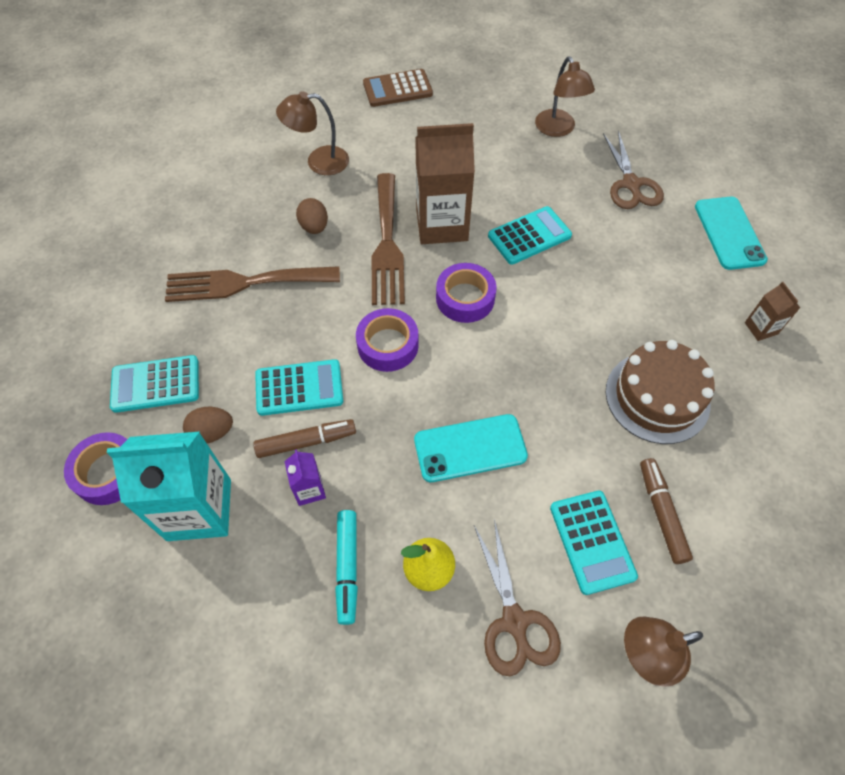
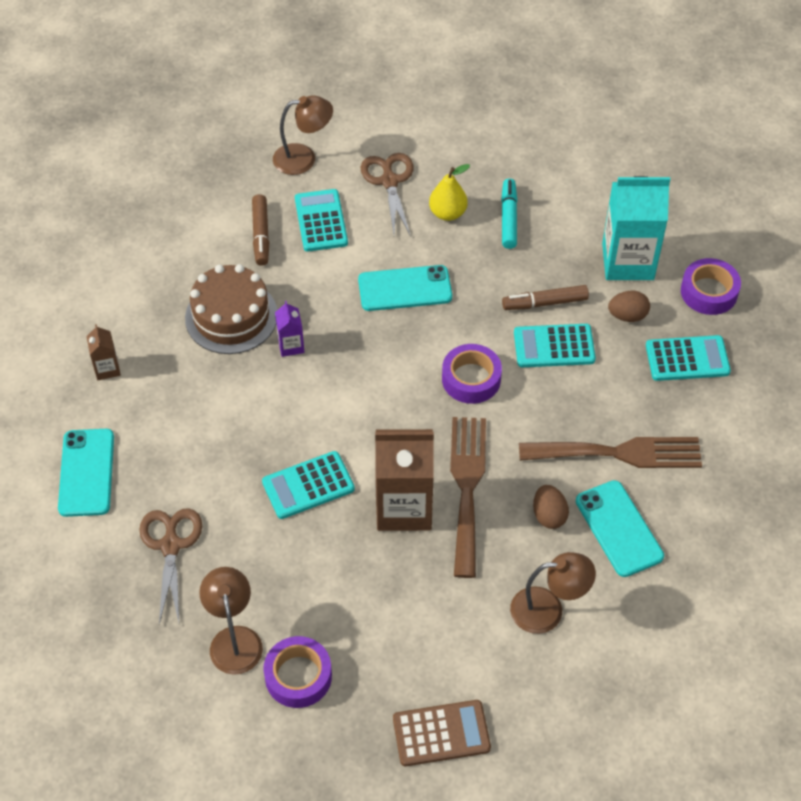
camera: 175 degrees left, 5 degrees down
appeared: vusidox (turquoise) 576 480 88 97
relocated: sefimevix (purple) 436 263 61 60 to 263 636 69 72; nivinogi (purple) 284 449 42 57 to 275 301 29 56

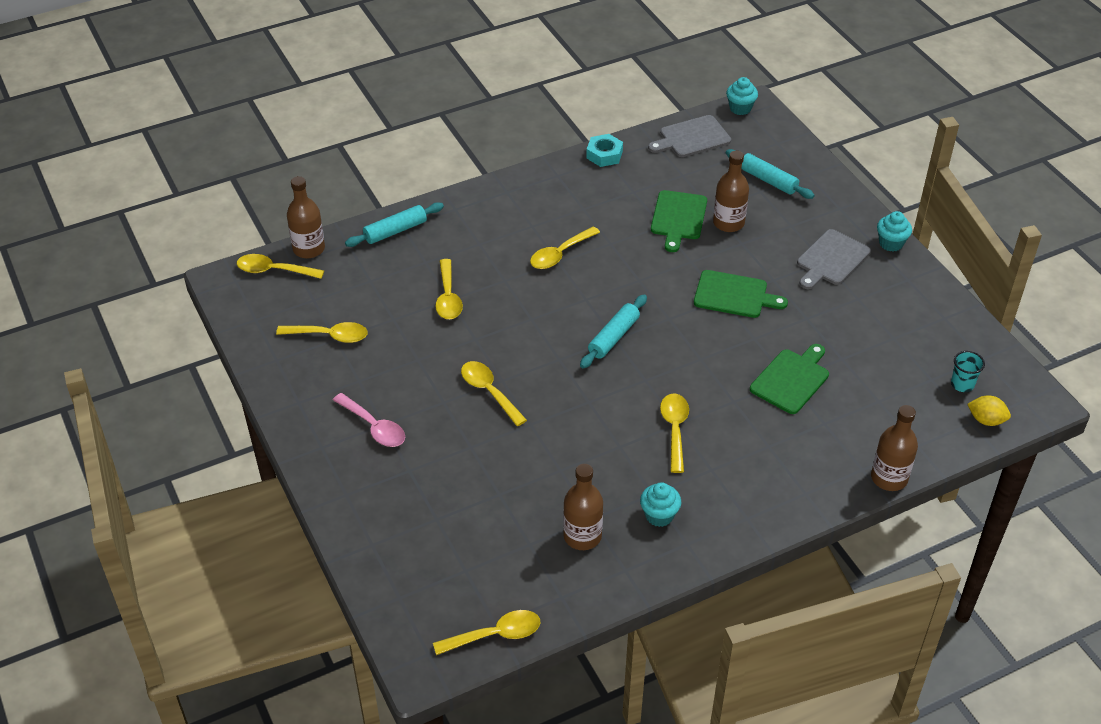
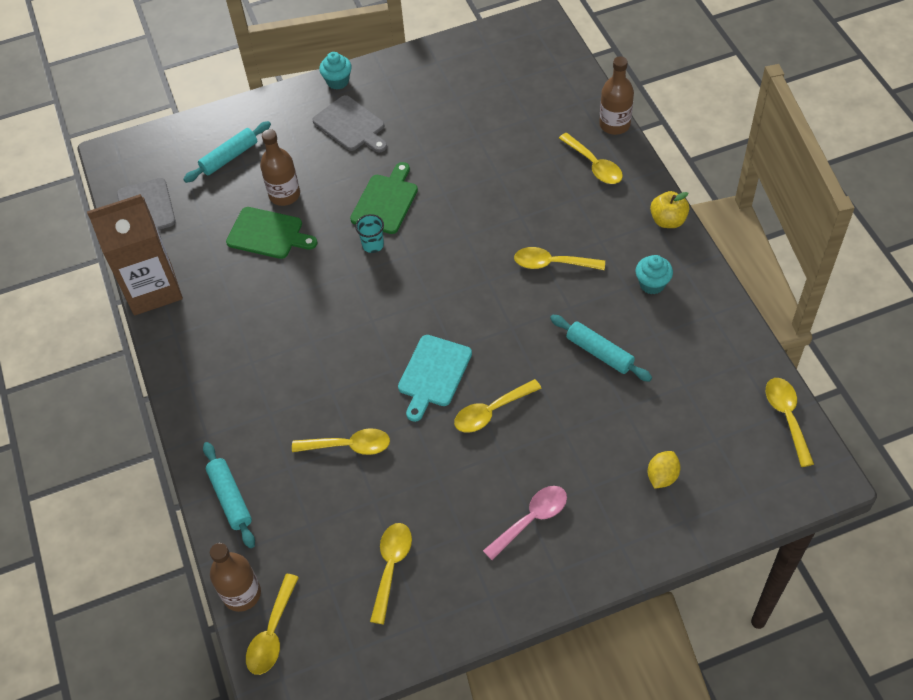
camera: 80 degrees left, 10 degrees up
missing: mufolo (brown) 563 464 40 86; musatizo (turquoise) 726 77 32 38; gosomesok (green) 750 344 79 70
appeared: gosomesok (turquoise) 398 335 74 87; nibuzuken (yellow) 650 191 39 37
relocated: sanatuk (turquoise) 951 351 34 41 to 355 214 29 39; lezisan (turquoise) 580 294 67 74 to 550 315 102 67; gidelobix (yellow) 530 226 70 43 to 559 133 64 51; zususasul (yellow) 967 395 44 31 to 648 451 33 38
exchanged: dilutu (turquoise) 586 134 37 33 to nivinogi (brown) 87 194 96 122

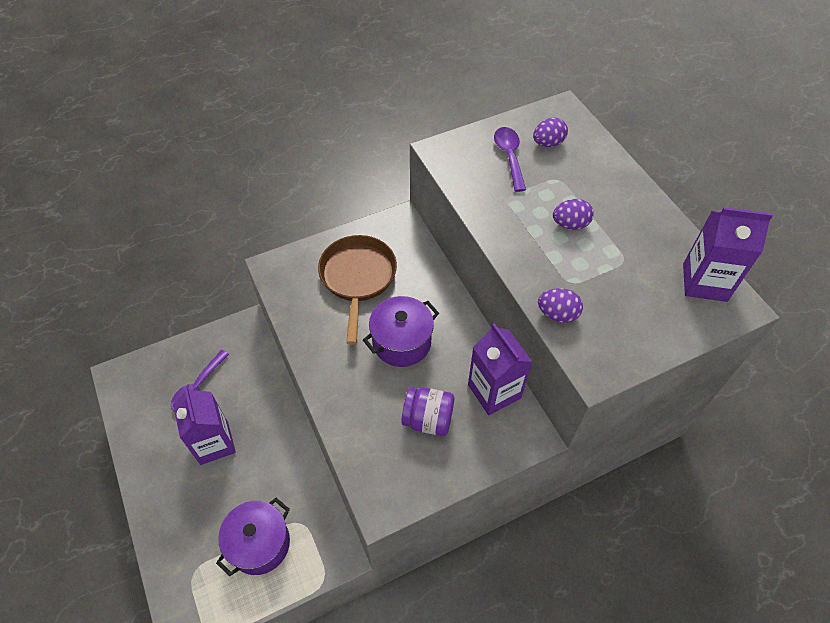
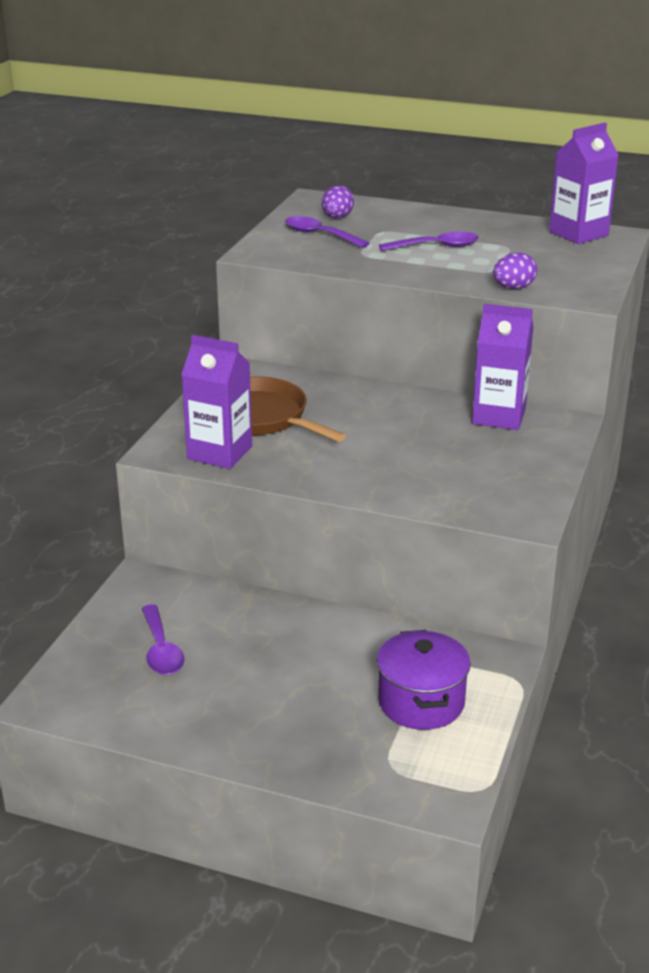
camera: 45 degrees left, 25 degrees down
missing: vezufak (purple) 363 296 76 71; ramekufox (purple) 401 387 53 49
relocated: nivinogi (purple) 173 387 63 78 to 181 335 71 134
exchanged: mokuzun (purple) 553 199 41 31 to gidelobix (purple) 379 232 100 19

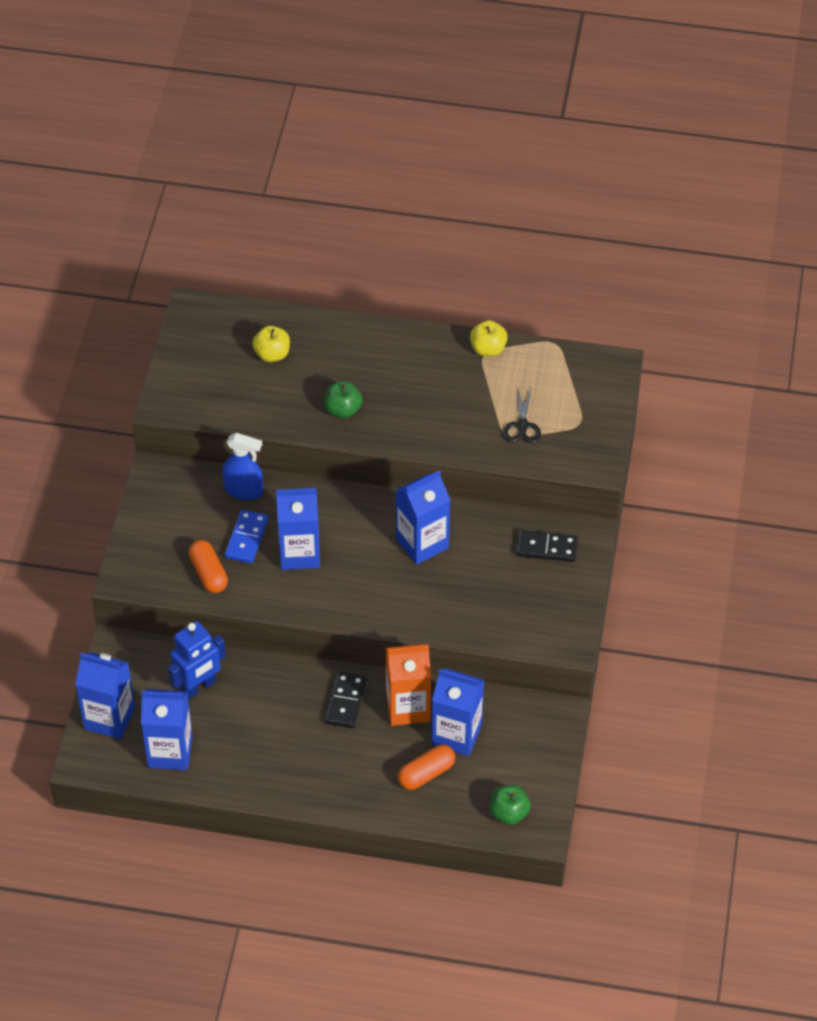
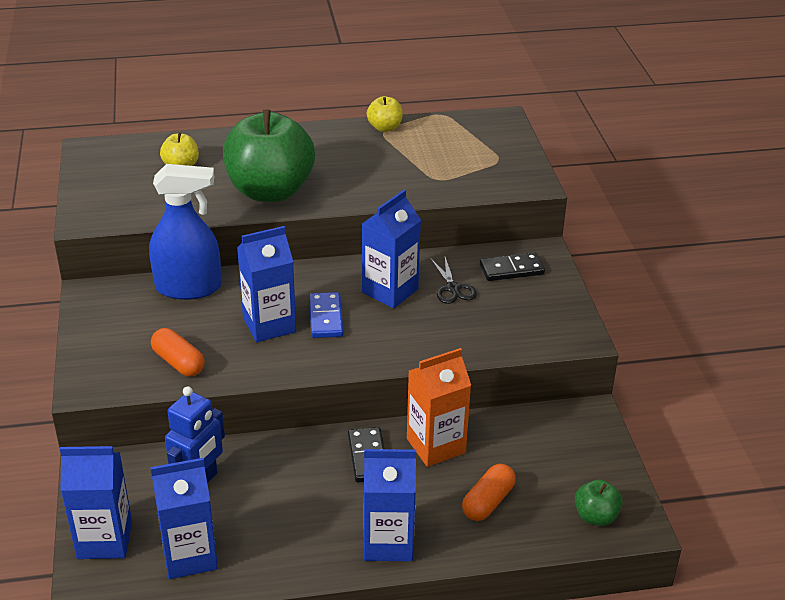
camera: 20 degrees left, 15 degrees down
relocated: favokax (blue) 225 509 44 54 to 309 292 34 46; nivinogi (blue) 432 668 52 88 to 364 449 52 112; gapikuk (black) 503 387 38 56 to 431 257 46 47
size: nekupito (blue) 222 433 41 67 = 149 164 72 136 x1.54; nibuzuken (green) 324 381 39 37 = 223 110 92 92 x2.32

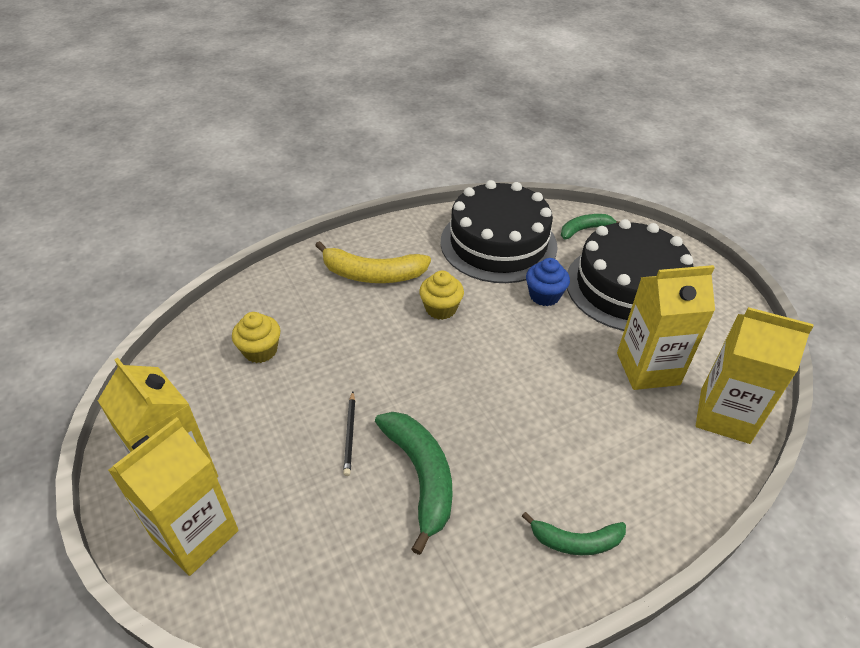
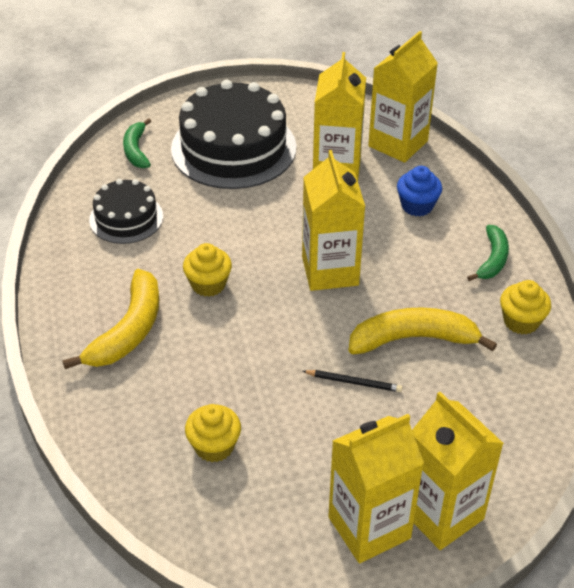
camera: 75 degrees left, 0 degrees up
appeared: nivinogi (yellow) 302 150 63 141; musatizo (yellow) 500 280 51 55
relocated: musatizo (blue) 526 258 44 48 to 397 166 45 51
colour: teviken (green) 375 412 77 143 to teviken (yellow) 348 308 149 46
size: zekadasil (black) 441 180 117 103 = 89 179 74 65 x0.55

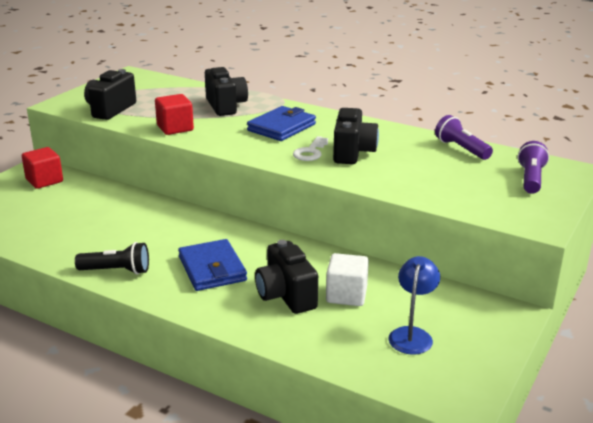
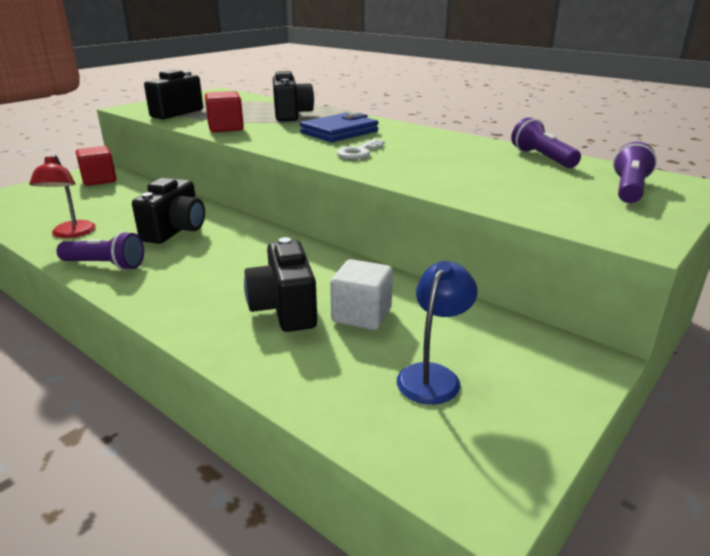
camera: 10 degrees right, 0 degrees up
missing: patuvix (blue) 178 239 69 52
appeared: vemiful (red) 29 154 67 84
relocated: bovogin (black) 333 108 46 56 to 132 178 73 66
colour: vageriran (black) 75 242 74 32 to vageriran (purple) 57 232 87 38

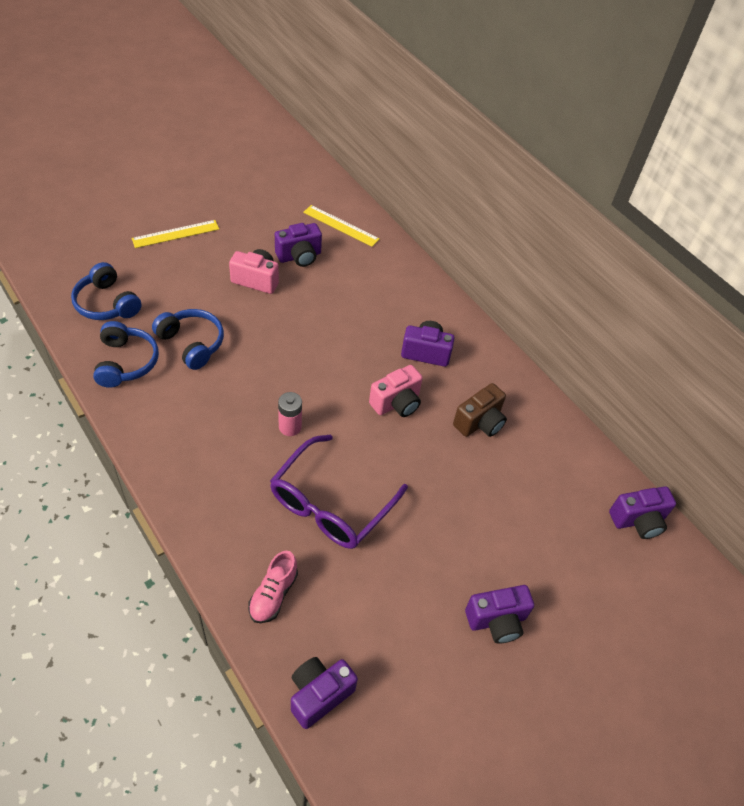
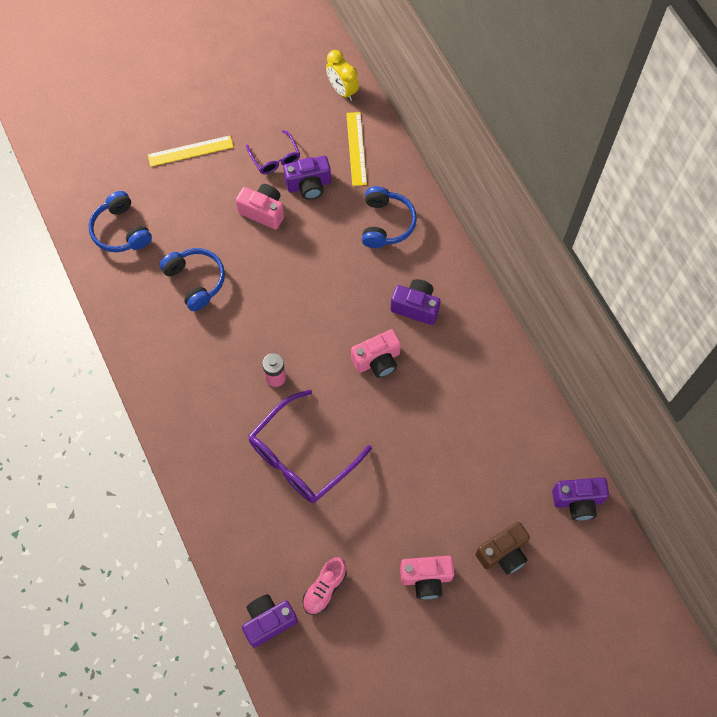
camera: 15 degrees right, 15 degrees up
appeared: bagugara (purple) 246 130 54 44; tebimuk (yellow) 326 50 33 51
relocated: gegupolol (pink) 248 551 50 72 to 302 557 45 58; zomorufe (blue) 93 321 66 67 to 362 186 55 62; bovogin (brown) 453 383 54 54 to 476 522 54 53
colour: bovogin (purple) 465 585 69 59 to bovogin (pink) 400 556 54 43
spun: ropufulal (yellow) 303 205 76 42 = 346 112 21 74 45 degrees clockwise

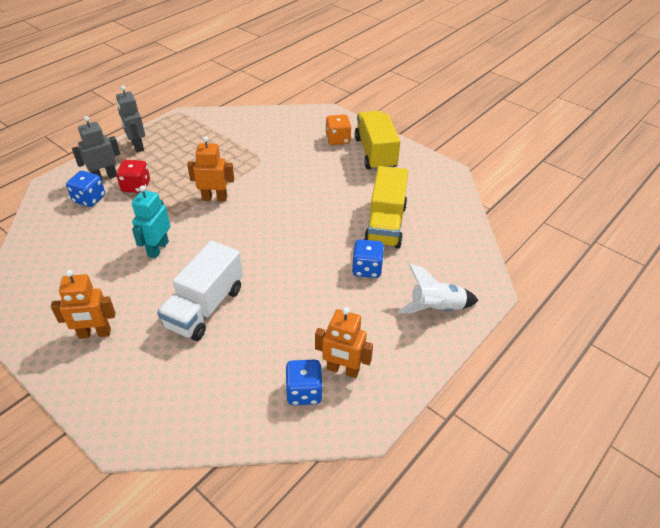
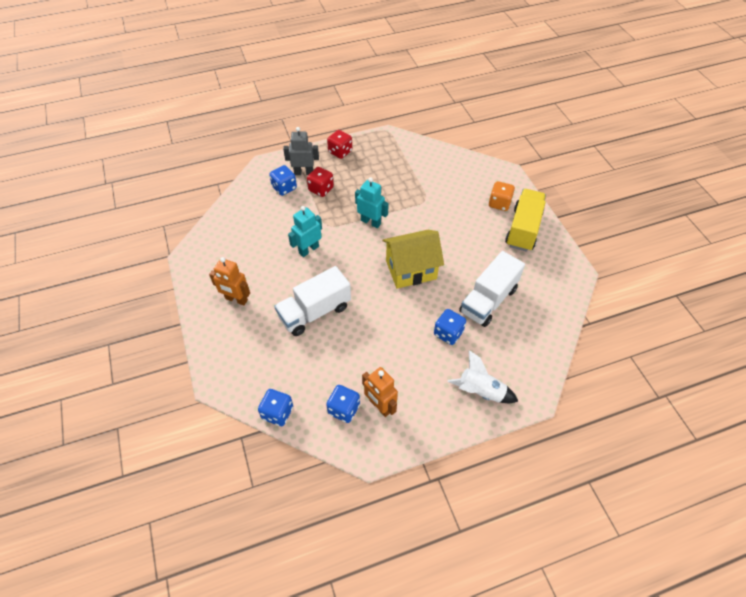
camera: 30 degrees right, 10 degrees up
appeared: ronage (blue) 258 389 35 37; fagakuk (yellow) 382 230 62 59
exchanged: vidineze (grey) 116 86 29 66 to ronage (red) 327 130 25 29
colour: vidineze (orange) 187 136 47 66 to vidineze (turquoise) 355 178 34 50; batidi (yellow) 364 166 44 82 to batidi (white) 459 251 66 76

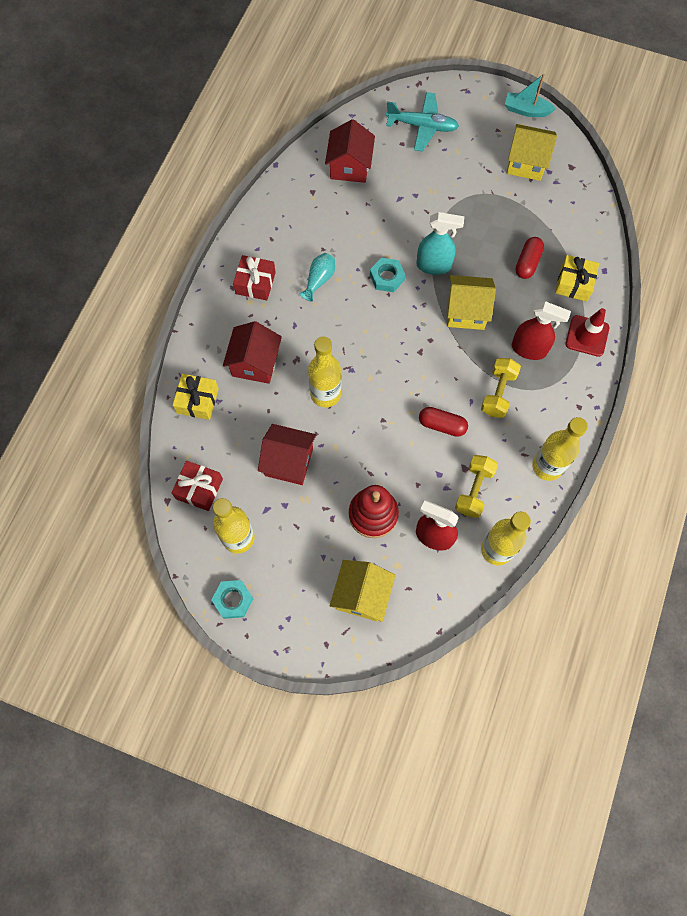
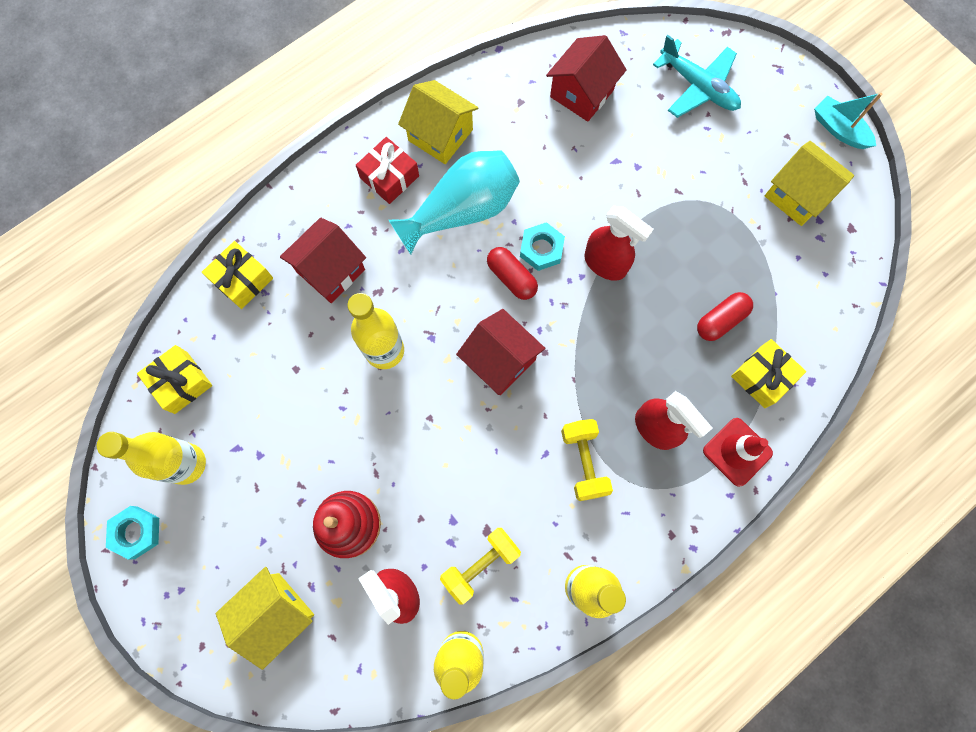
camera: 30 degrees right, 5 degrees up
relocated: fagakuk (yellow) 447 275 49 55 to 398 80 80 84; fagakuk (red) 258 424 58 61 to 456 309 89 86; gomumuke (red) 419 407 49 30 to 487 247 51 53
colour: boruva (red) 172 461 51 50 to boruva (yellow) 137 345 75 69; nekupito (turquoise) 416 212 48 63 to nekupito (red) 584 206 70 75
spun: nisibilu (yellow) 481 358 40 60 = 561 419 52 82 60 degrees counterclockwise
size: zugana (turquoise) 300 253 35 49 = 389 150 131 104 x2.03

